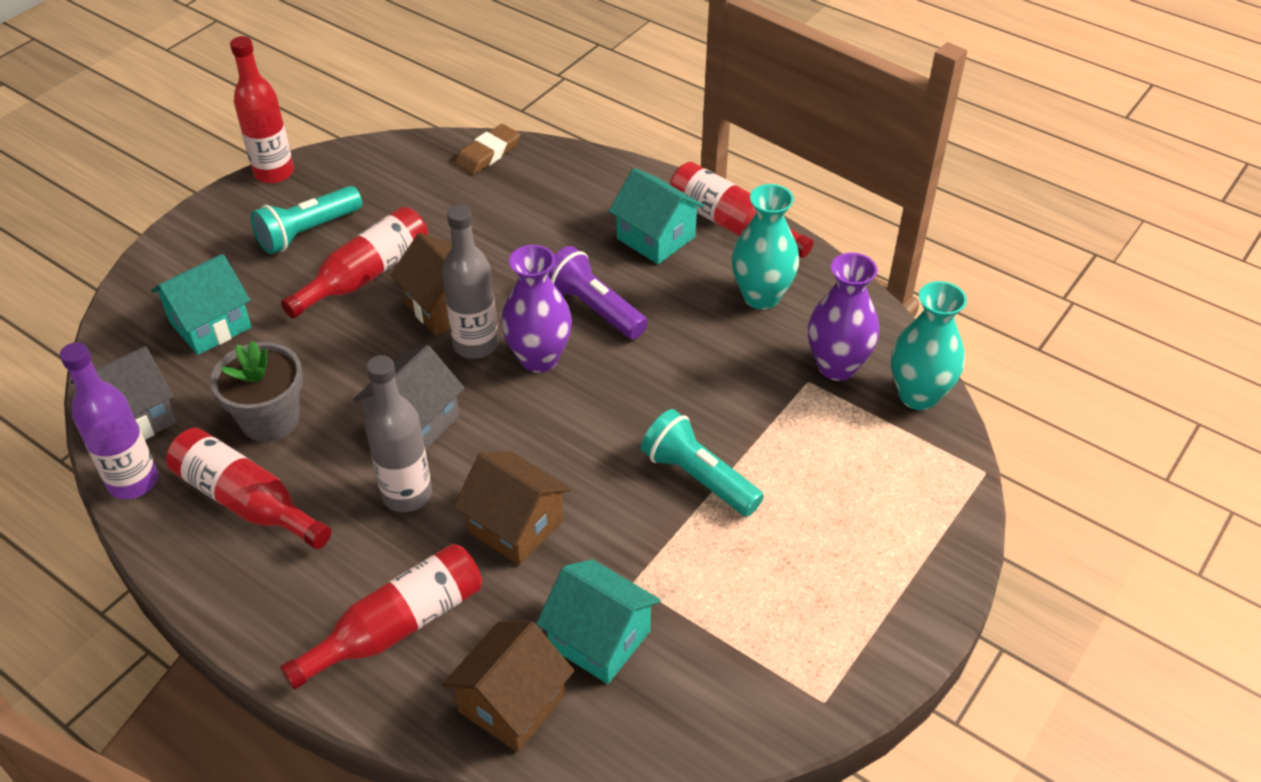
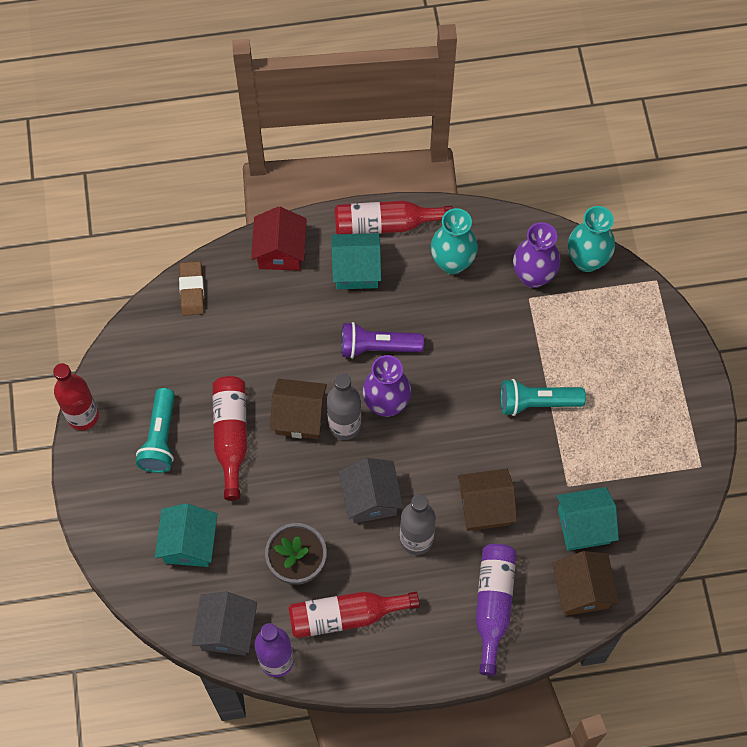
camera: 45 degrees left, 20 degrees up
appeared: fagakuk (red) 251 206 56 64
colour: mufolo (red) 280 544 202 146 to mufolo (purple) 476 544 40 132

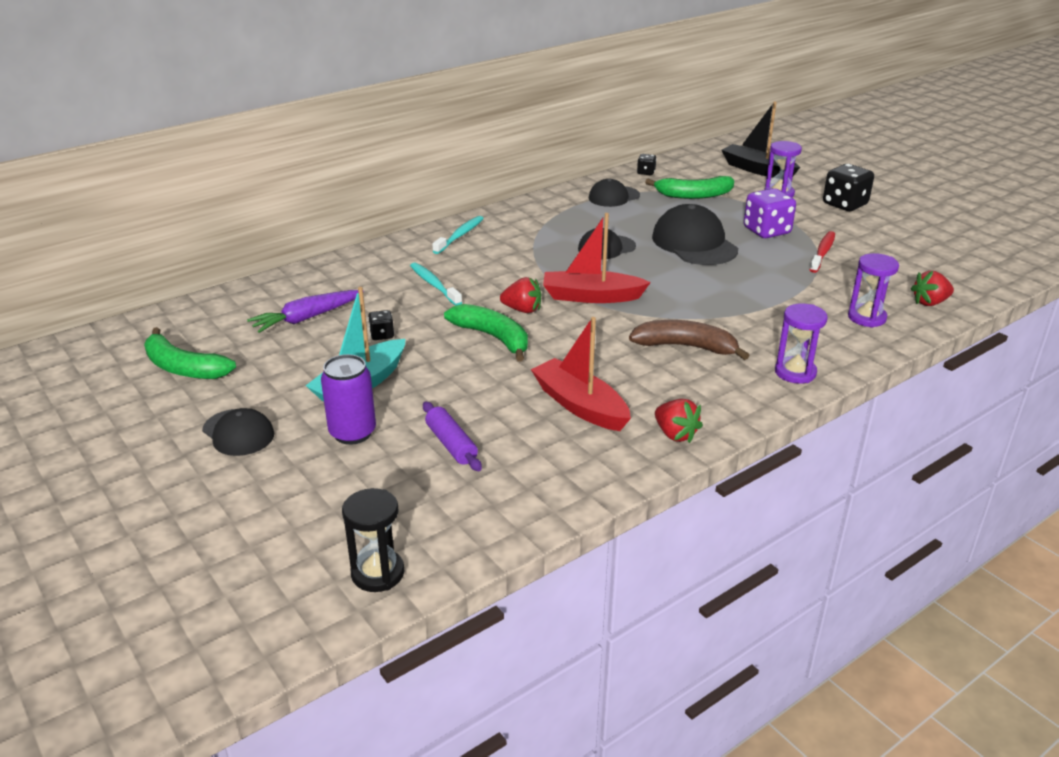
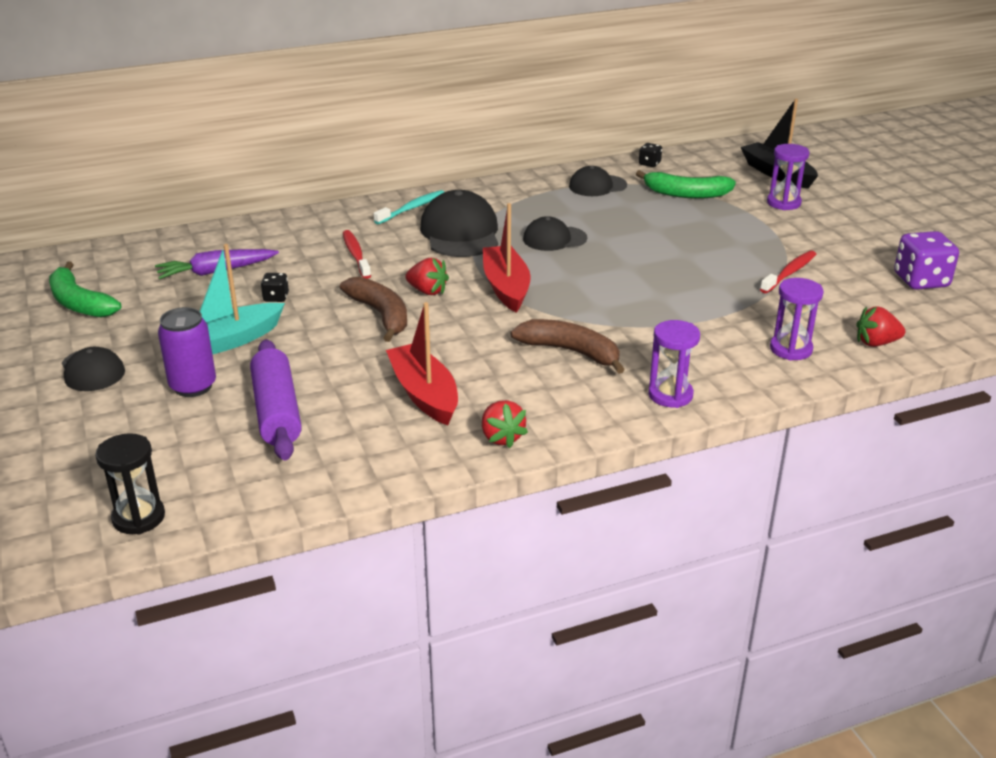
camera: 15 degrees right, 0 degrees up
missing: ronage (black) 823 164 51 47
relocated: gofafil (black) 652 204 86 61 to 420 190 78 67; ronage (purple) 744 188 52 50 to 894 231 65 59
colour: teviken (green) 444 304 84 58 to teviken (brown) 340 277 67 65; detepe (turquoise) 410 262 52 44 to detepe (red) 343 230 28 49
spun: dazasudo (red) 543 213 108 90 = 483 203 48 109 60 degrees clockwise
size: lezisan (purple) 423 401 59 70 = 250 339 52 121 x1.63

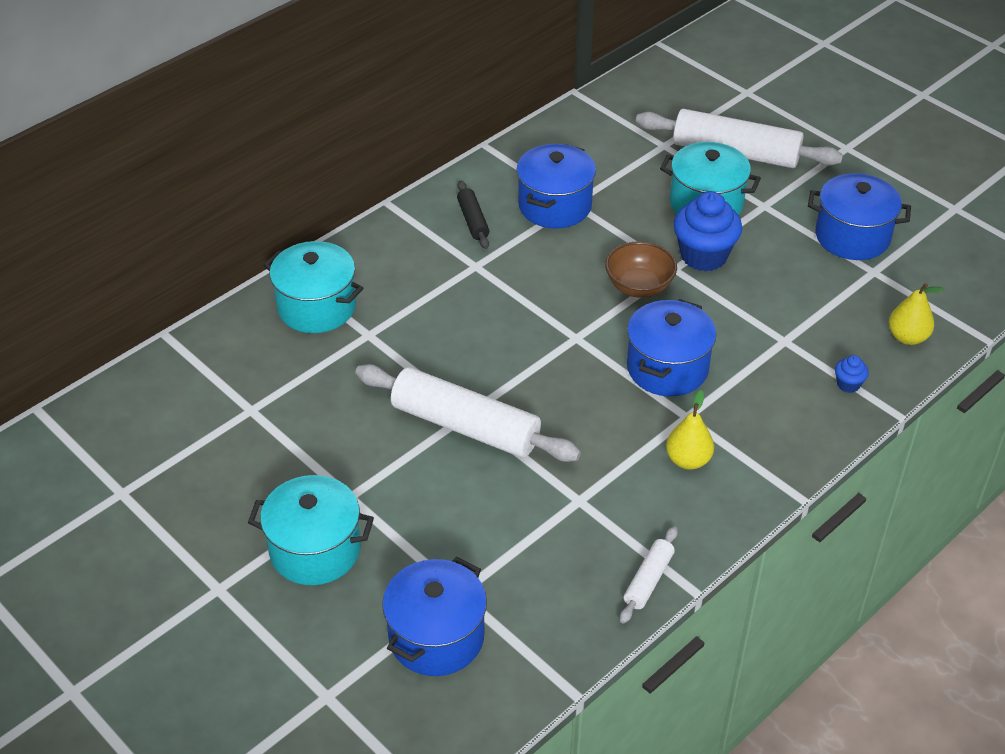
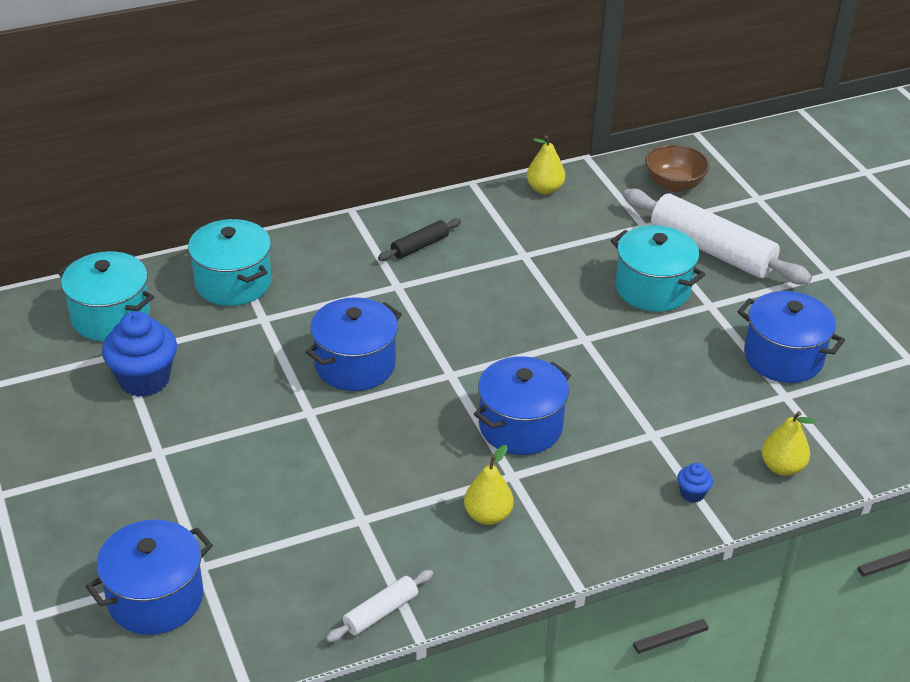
camera: 20 degrees right, 5 degrees down
missing: lezisan (white) 355 364 226 98
appeared: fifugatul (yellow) 527 135 38 60
relocated: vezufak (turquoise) 248 475 126 110 to 58 251 96 90; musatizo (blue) 673 191 69 81 to 102 311 75 86; vezufak (blue) 516 144 80 84 to 305 297 97 94; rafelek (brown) 605 241 72 57 to 645 144 65 48
spun: lezisan (black) 457 181 32 68 = 378 218 83 43 45 degrees clockwise

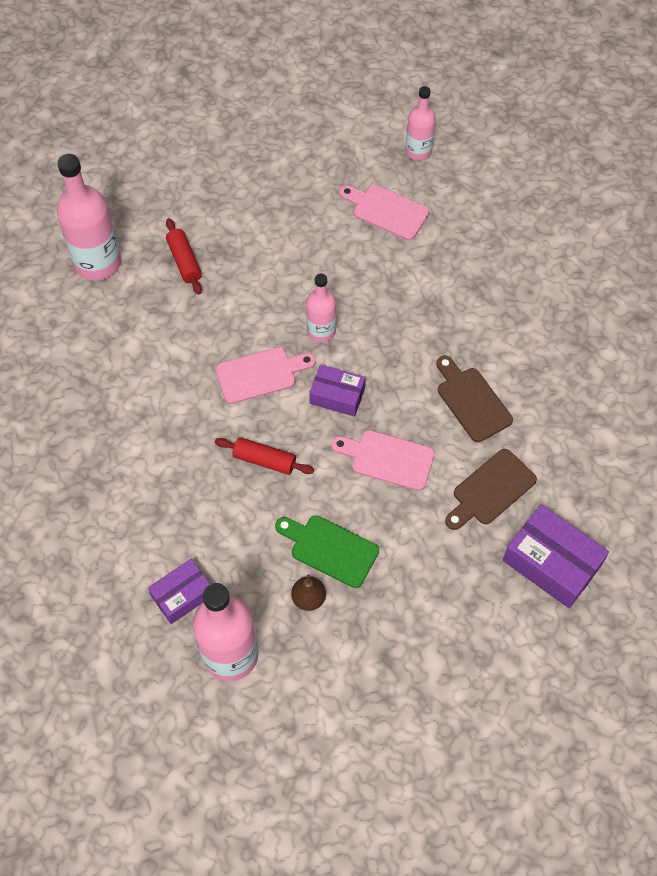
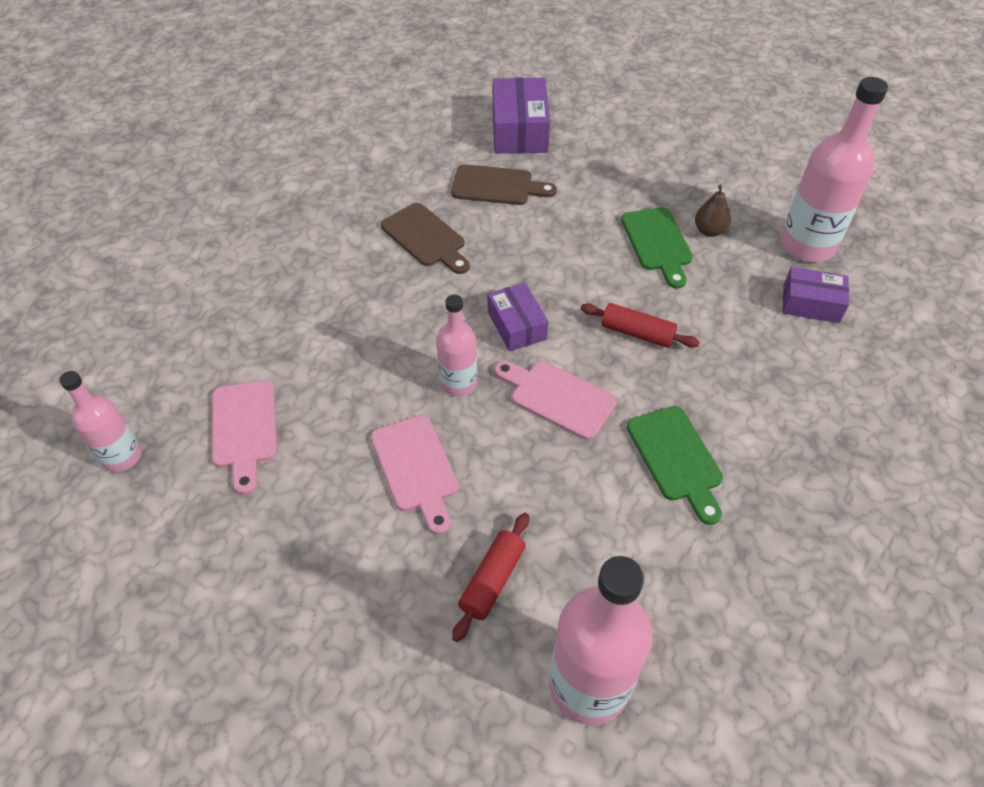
camera: 130 degrees left, 10 degrees down
appeared: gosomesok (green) 627 406 96 119
relocated: gosomesok (pink) 331 430 104 61 to 371 415 88 120
spun: gosomesok (brown) 436 355 77 87 = 381 203 89 71 60 degrees counterclockwise; lezisan (red) 215 437 99 38 = 581 303 119 45 45 degrees counterclockwise

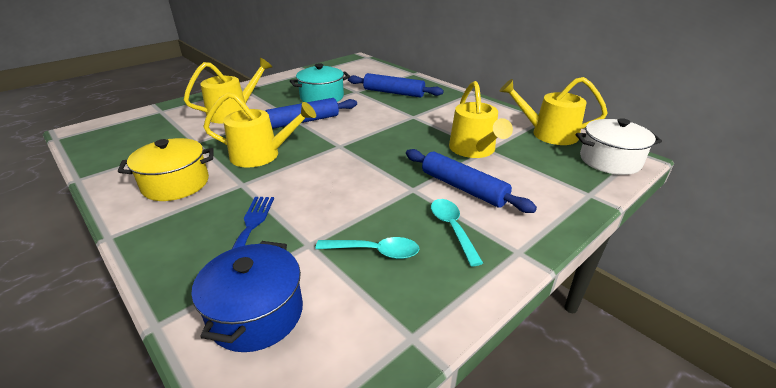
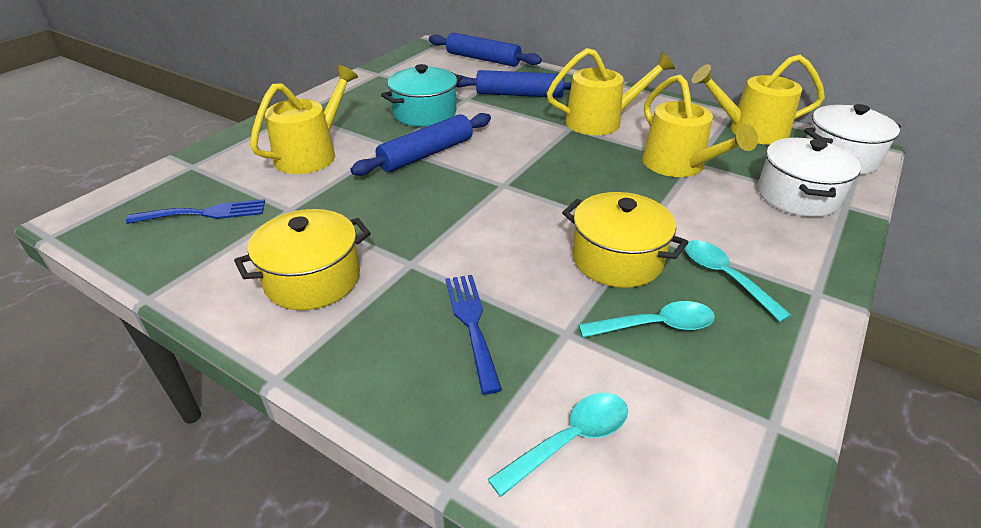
camera: 15 degrees left, 5 degrees up
appeared: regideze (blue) 126 199 139 25; vezufak (yellow) 562 192 126 96; vezufak (white) 758 138 103 79
relocated: lezisan (blue) 406 149 131 64 to 429 33 113 34; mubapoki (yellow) 203 92 113 76 to 547 48 128 87
exchanged: vezufak (blue) 191 241 112 111 to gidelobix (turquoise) 488 393 140 104

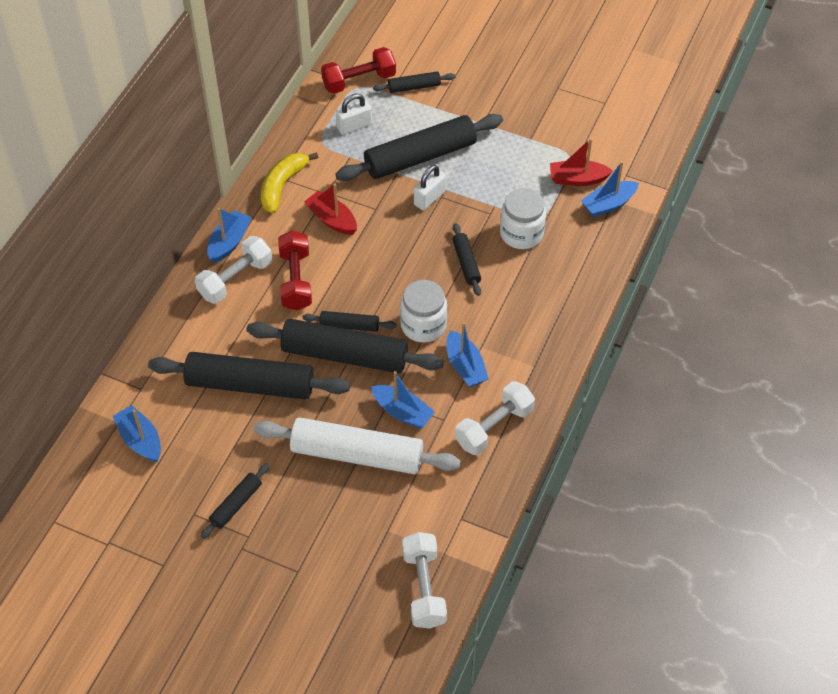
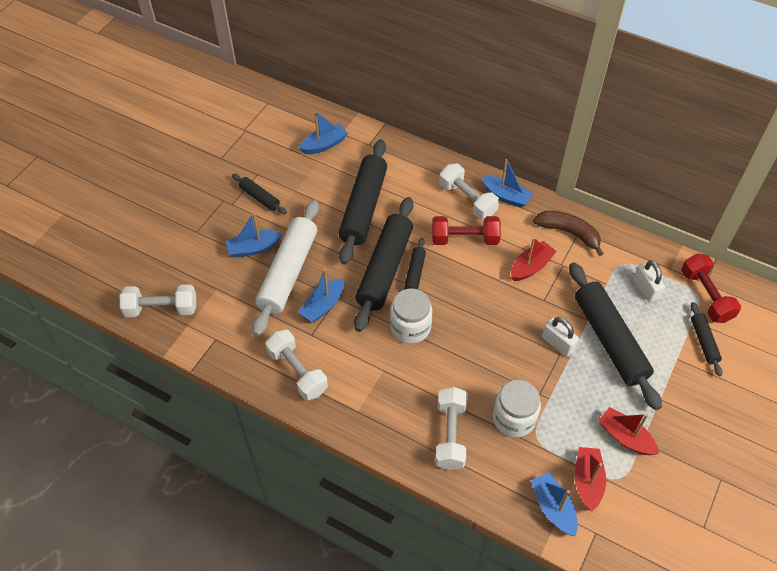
camera: 95 degrees right, 0 degrees up
missing: lezisan (black) 453 223 28 73
appeared: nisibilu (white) 435 387 33 83; dazasudo (red) 598 407 61 48
relocated: dazasudo (blue) 447 322 42 65 to 225 213 57 45
colour: teviken (yellow) 261 152 58 61 to teviken (brown) 533 211 71 45

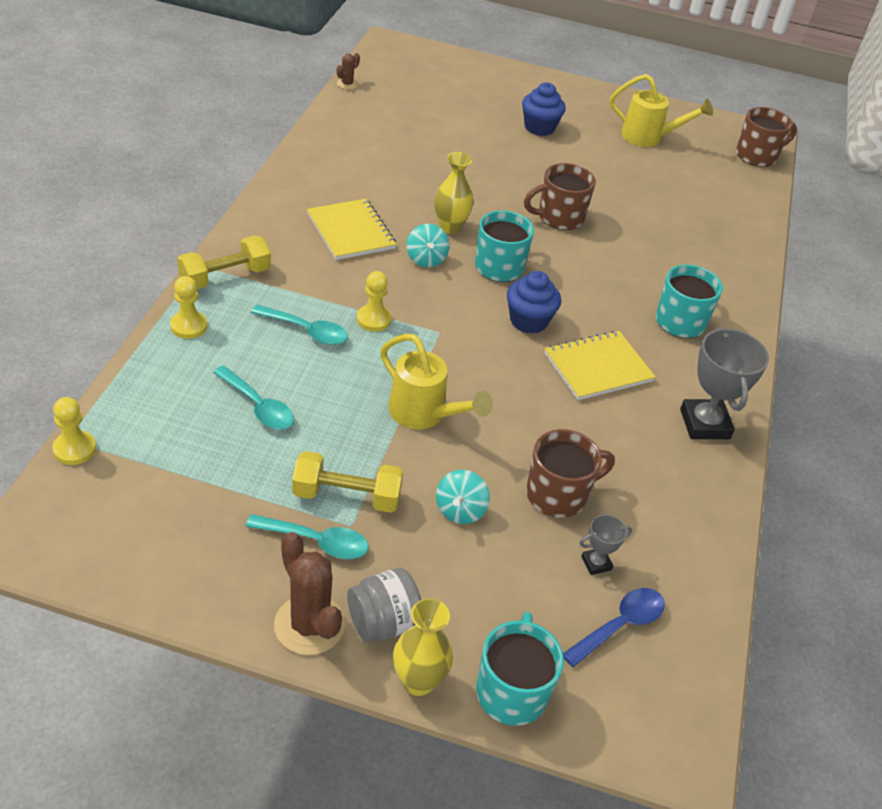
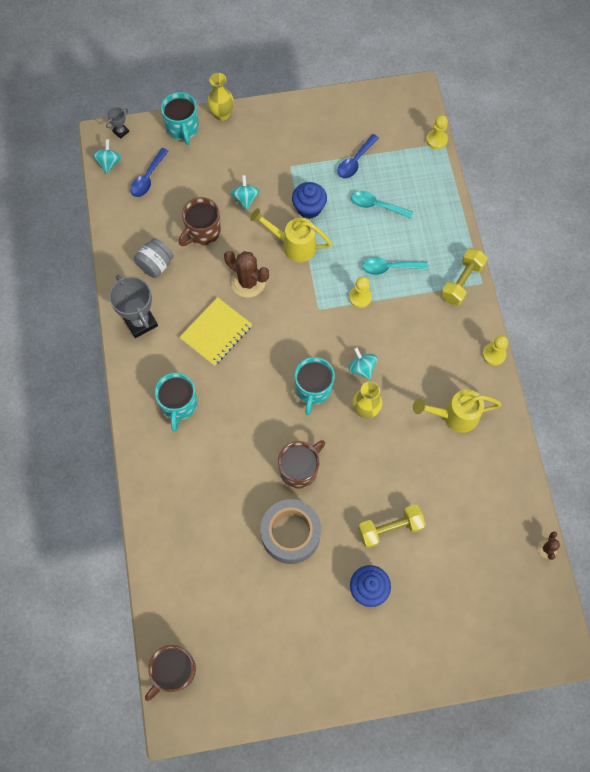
camera: 160 degrees right, 25 degrees up
missing: gidelobix (turquoise) 246 514 123 45; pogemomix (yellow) 307 199 90 61
appeared: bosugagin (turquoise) 93 139 28 35; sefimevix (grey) 260 499 61 65; gidelobix (blue) 337 134 42 44
relocated: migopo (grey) 580 515 52 60 to 106 107 23 32; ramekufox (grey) 347 568 74 74 to 134 238 40 40; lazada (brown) 274 532 71 123 to 224 251 45 47; musatizo (blue) 507 271 54 63 to 292 182 35 37; nisibilu (yellow) 292 451 111 62 to 358 505 68 43; mubapoki (yellow) 610 74 103 73 to 413 389 89 44; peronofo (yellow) 170 276 37 63 to 482 335 26 31

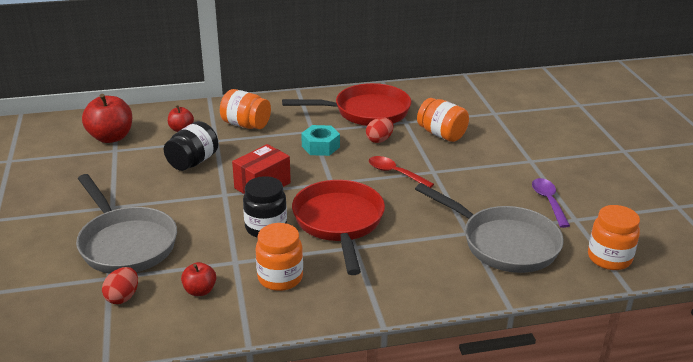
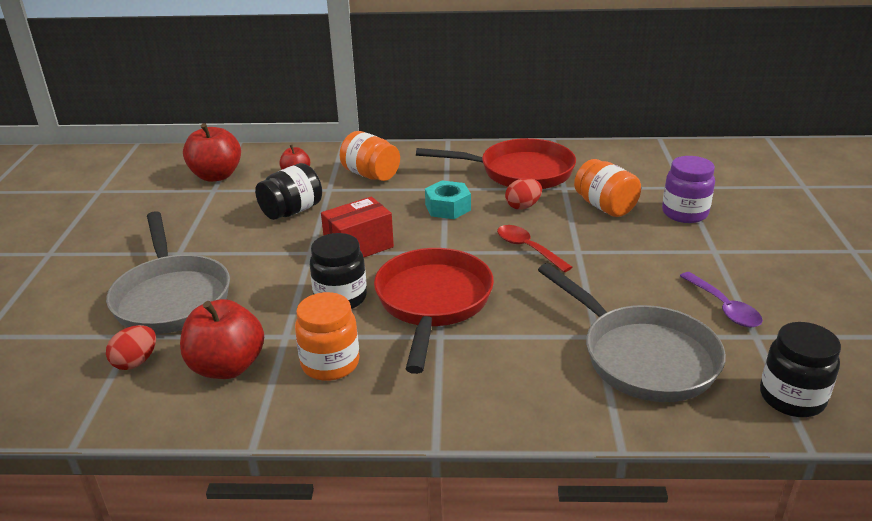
camera: 15 degrees right, 0 degrees up
appeared: ramekufox (purple) 662 156 53 67
colour: ramekufox (orange) 588 205 52 65 to ramekufox (black) 760 322 81 95
spun: gidelobix (purple) 532 178 38 50 = 680 272 83 56 150 degrees clockwise
size: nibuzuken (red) 181 262 35 34 = 180 299 84 80 x1.84

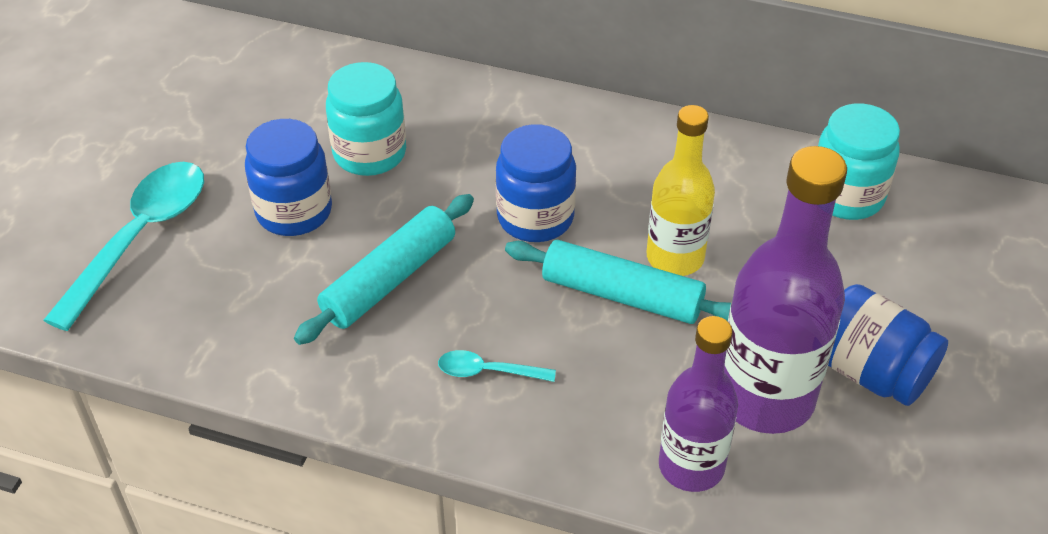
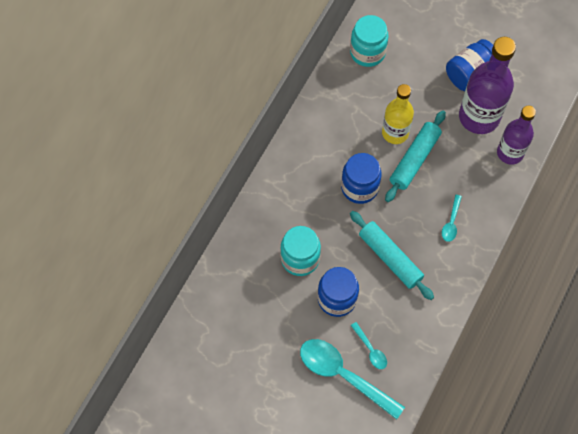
camera: 80 degrees left, 20 degrees up
appeared: gidelobix (turquoise) 351 322 36 47

